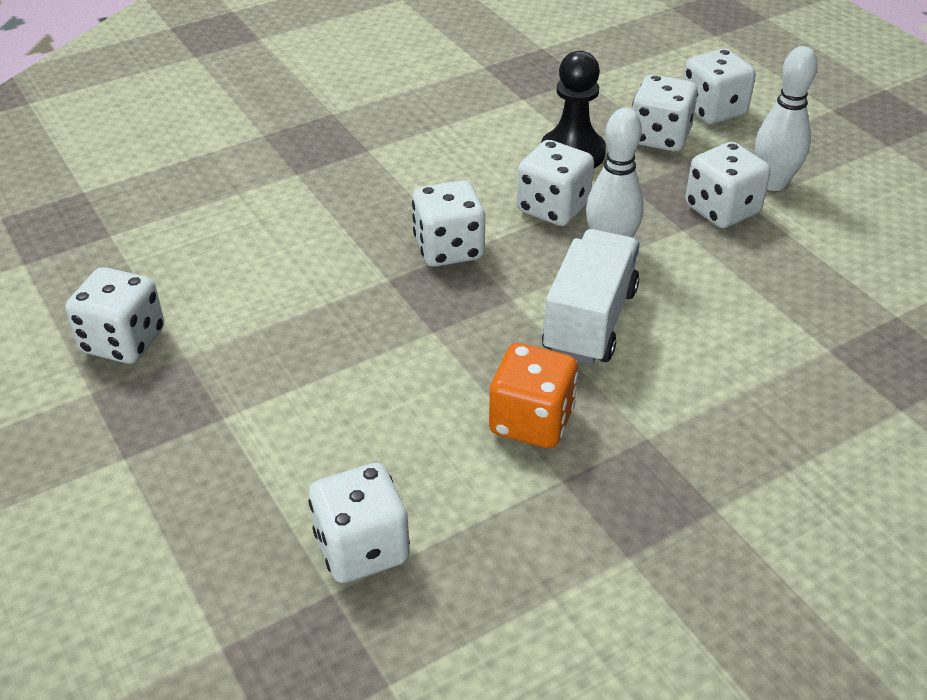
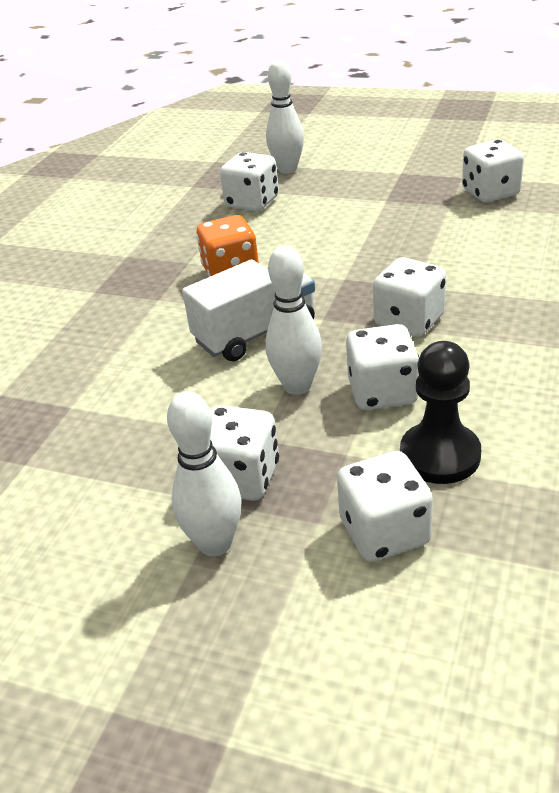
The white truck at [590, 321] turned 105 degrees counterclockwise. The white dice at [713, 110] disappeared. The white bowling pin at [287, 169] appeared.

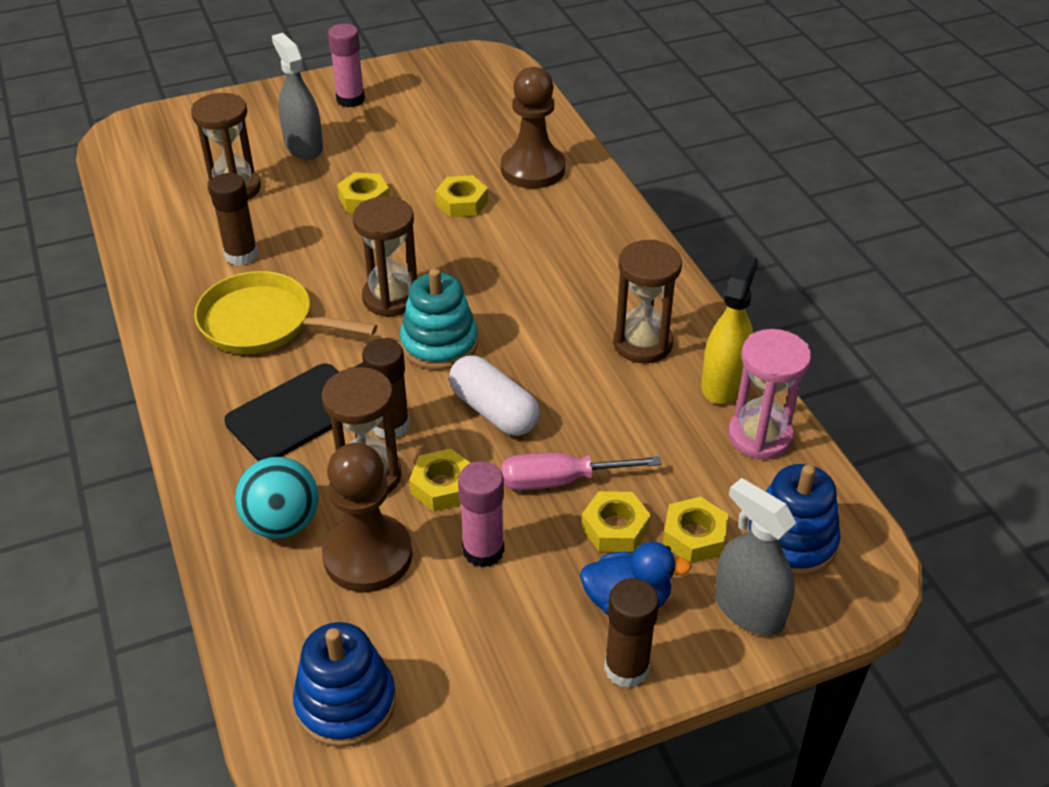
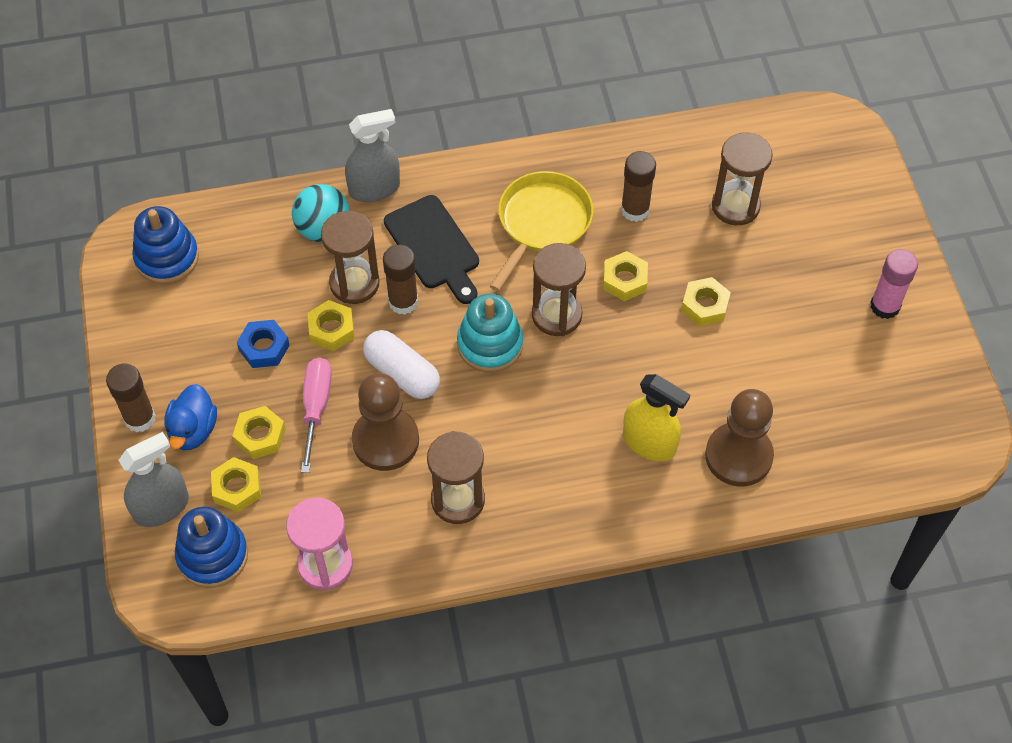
The grey spray bottle moved from [303, 146] to [374, 189]. The brown pawn moved from [368, 555] to [385, 440]. The yellow nut moved from [462, 203] to [624, 280]. The white capsule at [494, 411] turned 75 degrees clockwise. The pink glue stick at [483, 550] was replaced by the blue nut at [264, 348]. The yellow spray bottle moved from [723, 383] to [649, 443].

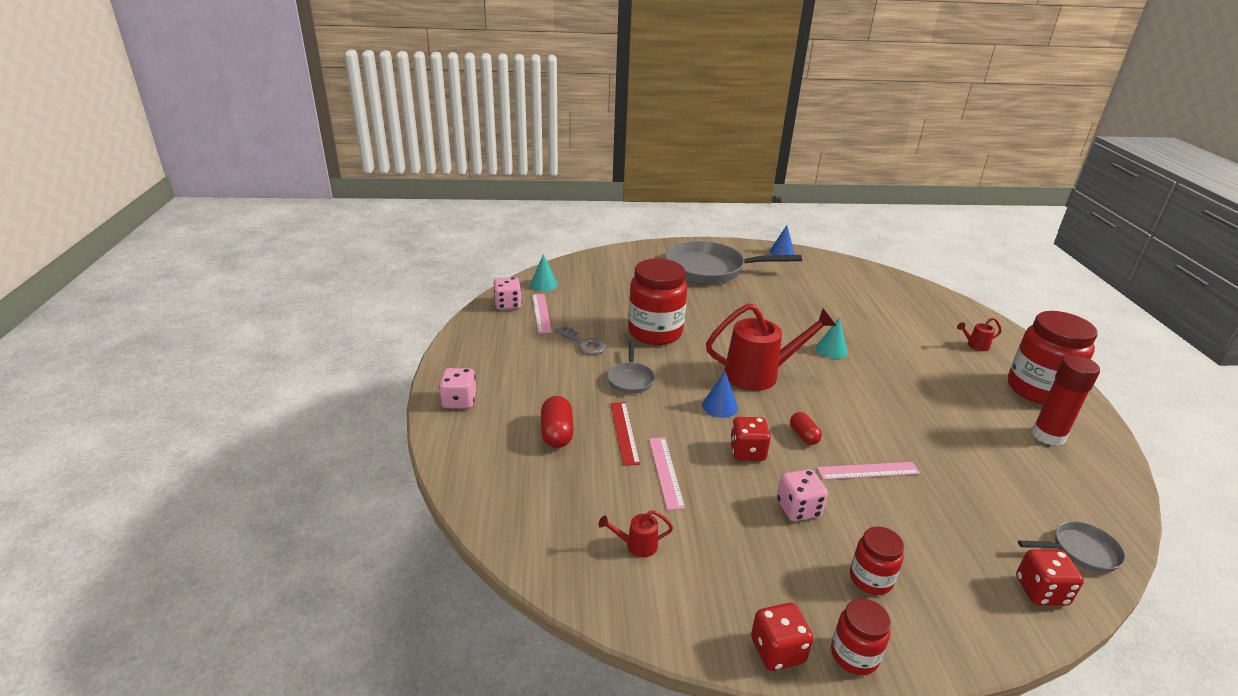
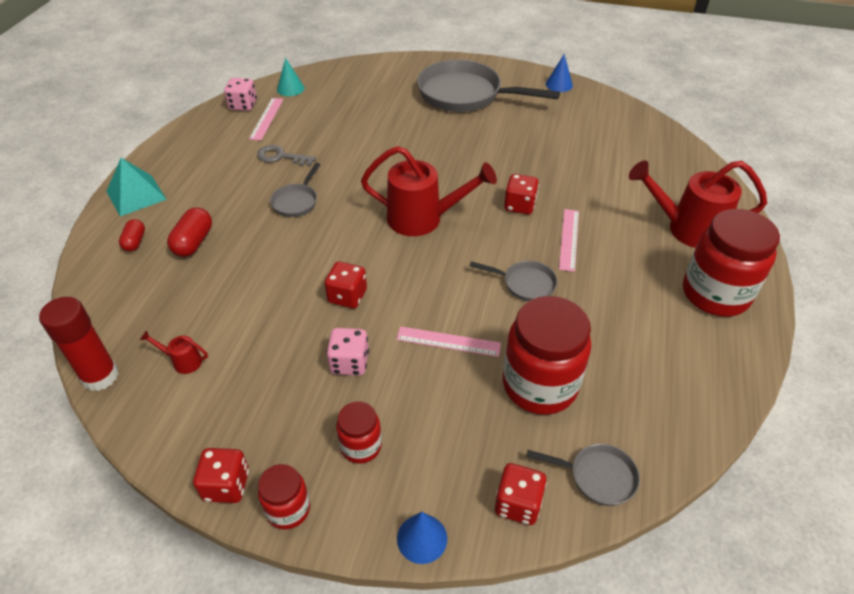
The pink dice at [459, 401] was replaced by the turquoise pyramid at [136, 195]. The grey key at [583, 343] turned 135 degrees clockwise. The red ruler at [624, 432] disappeared. The red jar moved from [655, 332] to [539, 385]. The pink ruler moved from [665, 472] to [569, 239]. The blue cone moved from [720, 406] to [422, 538]. The red capsule moved from [803, 436] to [135, 242]. The turquoise cone at [831, 350] was replaced by the red dice at [519, 206]. The red watering can at [975, 345] changed to 2.35 times the size. The red glue stick moved from [1048, 436] to [100, 376]. The grey pan at [525, 284] appeared.

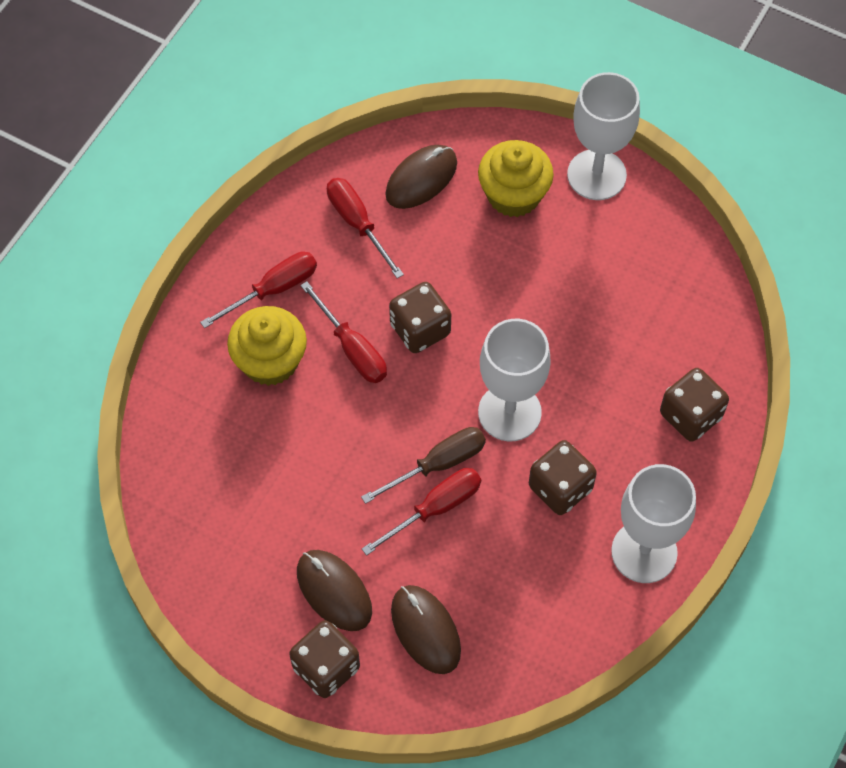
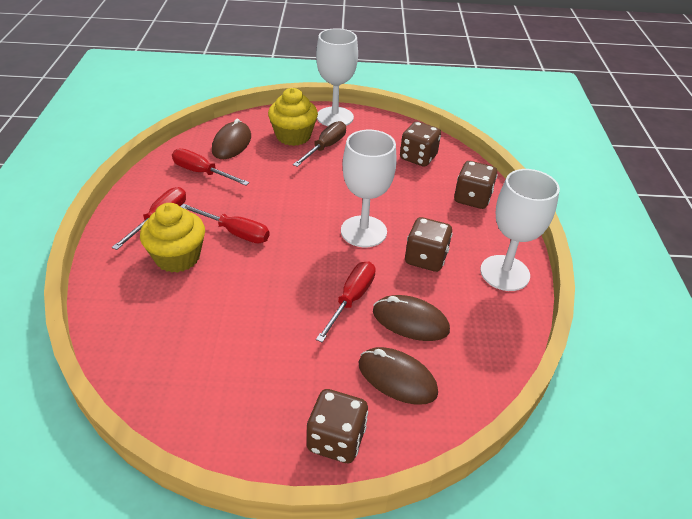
The brown mouse moved from [334, 591] to [410, 321]. The brown screwdriver moved from [438, 464] to [325, 147]. The brown dice moved from [420, 329] to [418, 157].

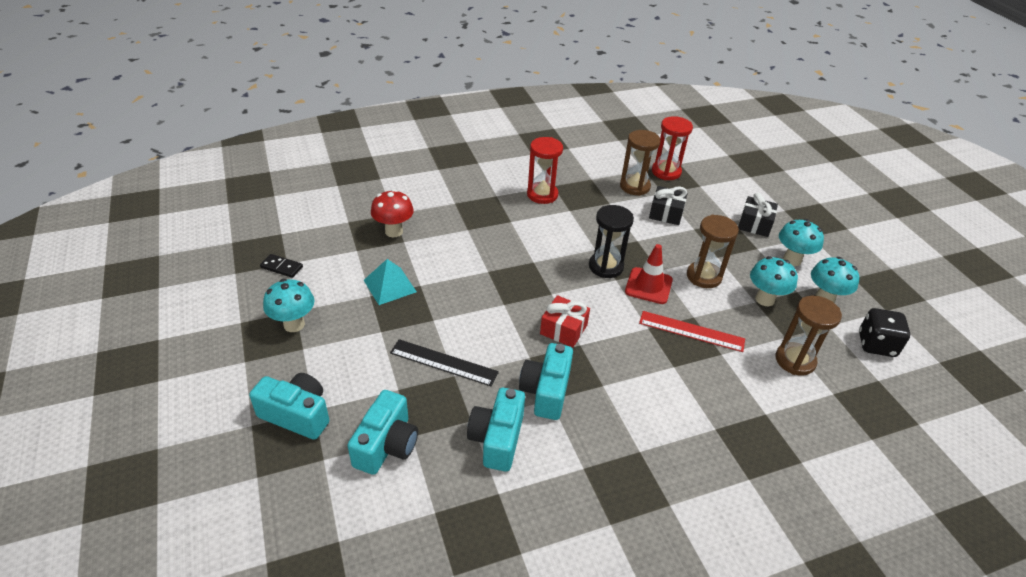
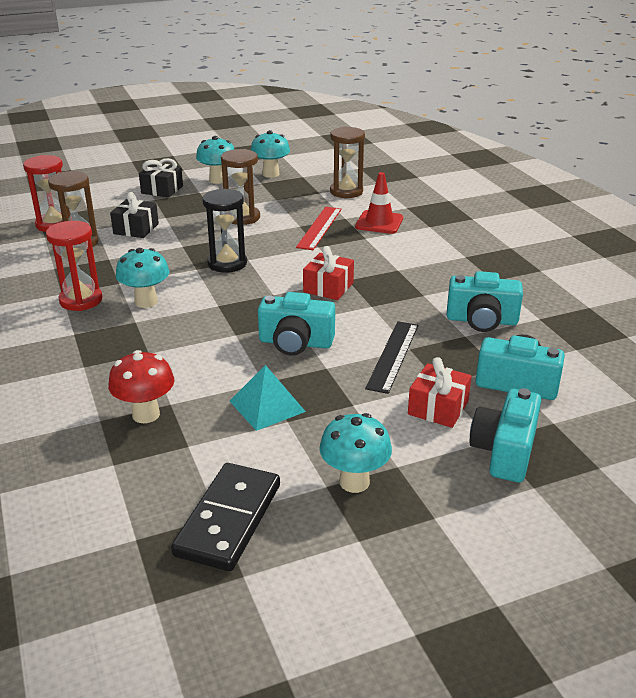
The black domino at [282, 267] changed to 2.00 times the size. The turquoise camera moved from [546, 391] to [295, 343]. The red traffic cone moved from [648, 286] to [379, 222]. The turquoise mushroom moved from [765, 299] to [146, 302]. The black dice at [876, 345] disappeared. The red gift at [438, 408] appeared.

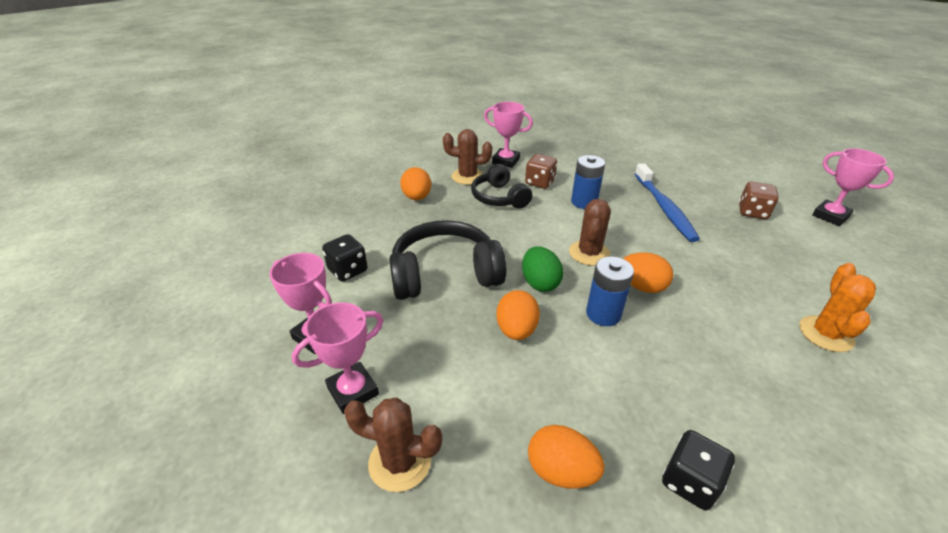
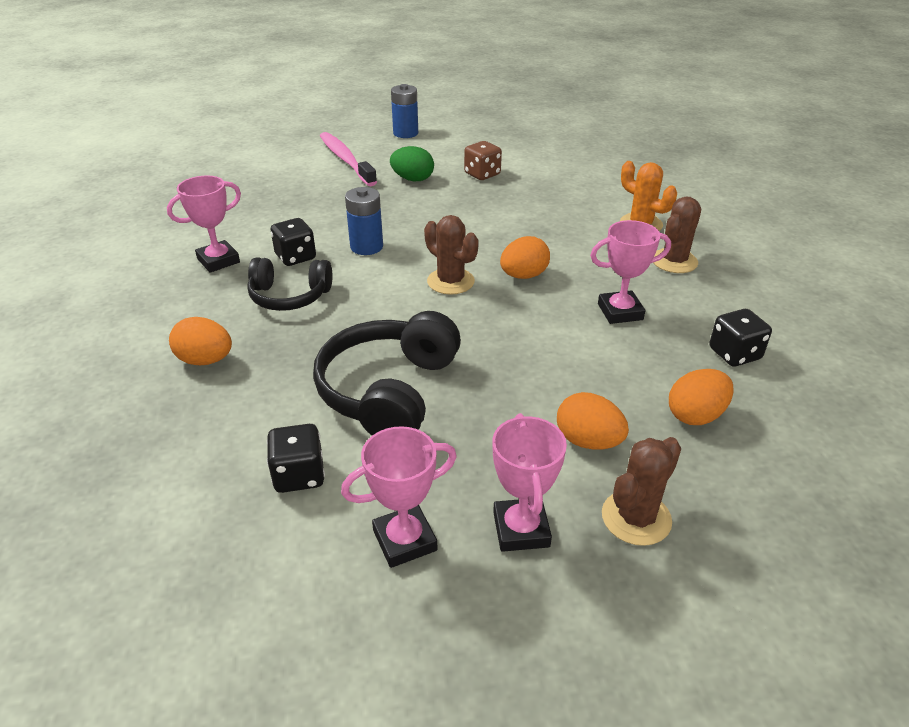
The brown cactus moved from [467, 177] to [674, 261]. The orange egg moved from [516, 330] to [588, 441]. The green egg moved from [540, 283] to [413, 179]. The brown dice at [540, 182] became the black dice at [295, 257]. The blue battery moved from [603, 314] to [405, 133]. The blue toothbrush at [664, 208] disappeared. The pink trophy moved from [830, 216] to [620, 312]. The pink toothbrush at [346, 160] appeared.

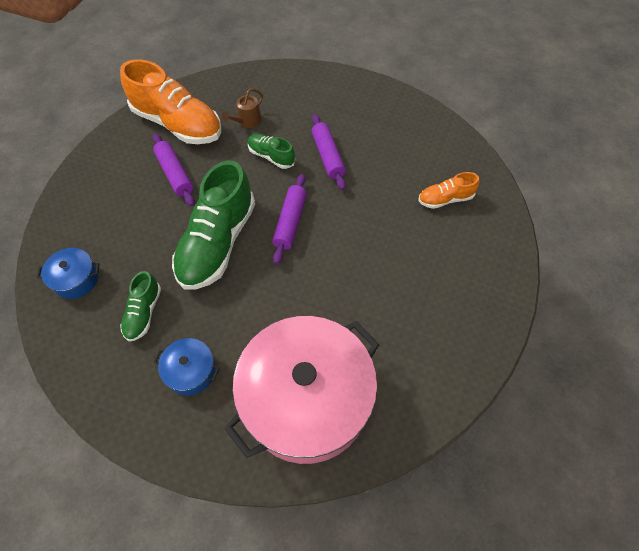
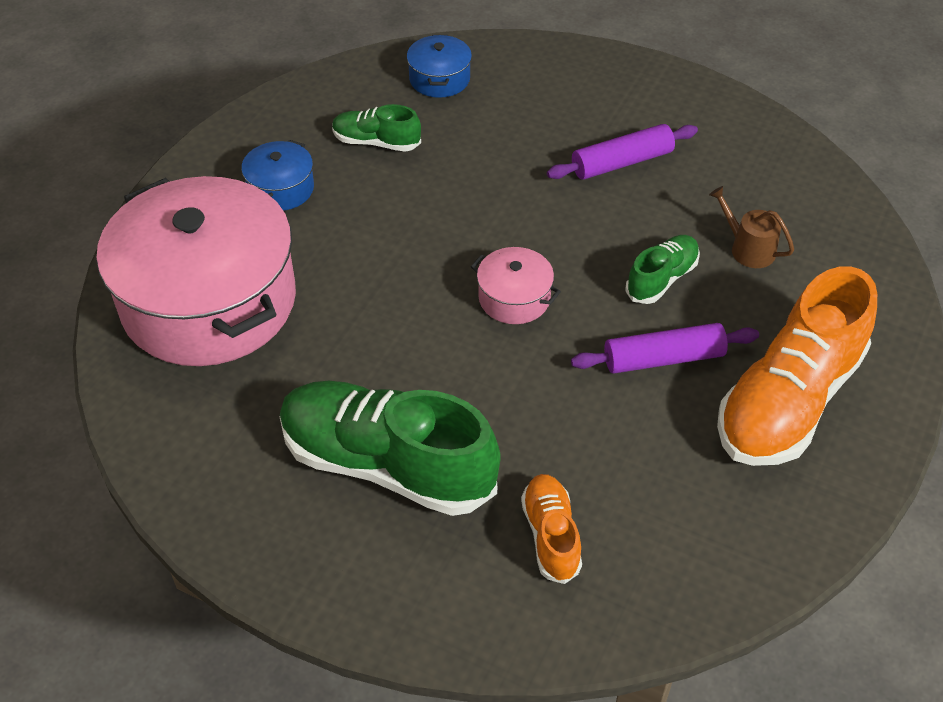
The orange shoe moved from [178, 124] to [788, 401]. The green shoe moved from [217, 243] to [387, 465]. The purple rolling pin at [290, 222] was replaced by the pink pot at [514, 298].

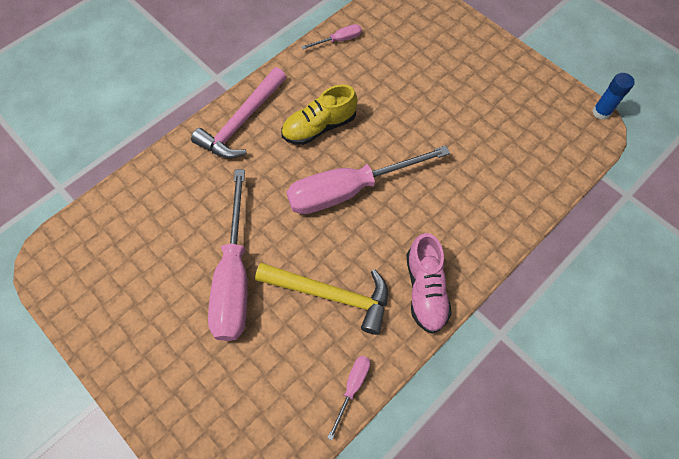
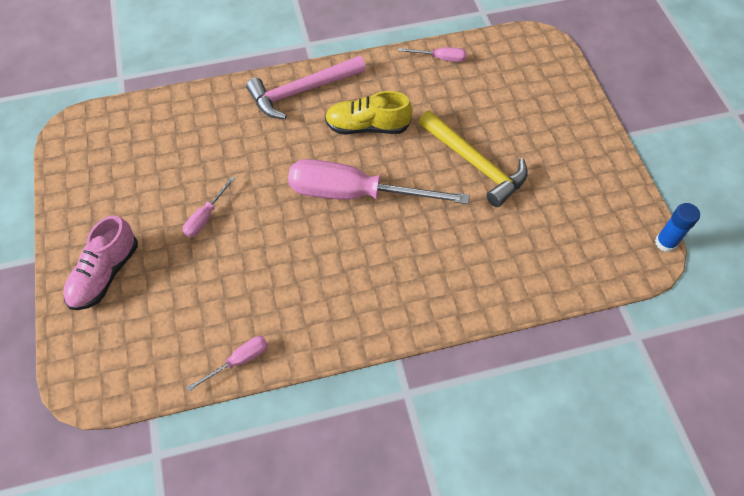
The pink screwdriver at [234, 277] changed to 0.43 times the size. The yellow hammer moved from [331, 295] to [475, 163]. The pink shoe moved from [425, 290] to [105, 274].

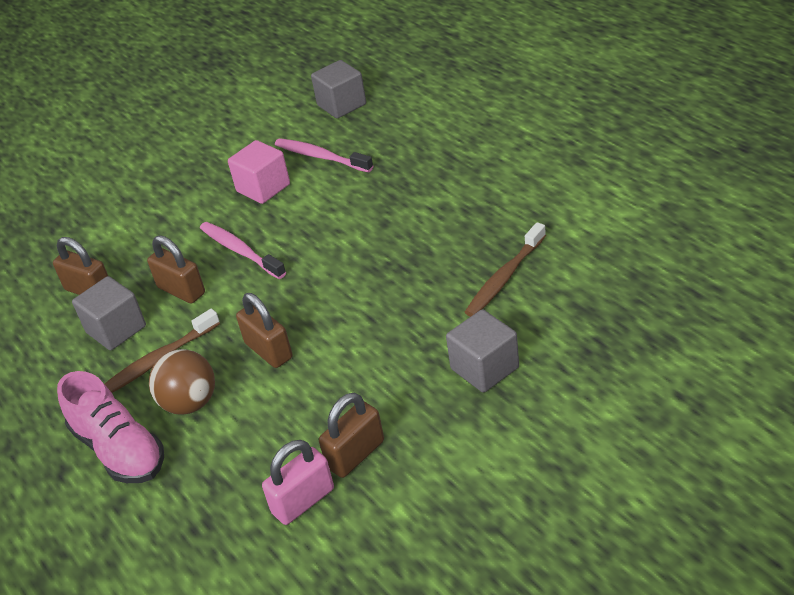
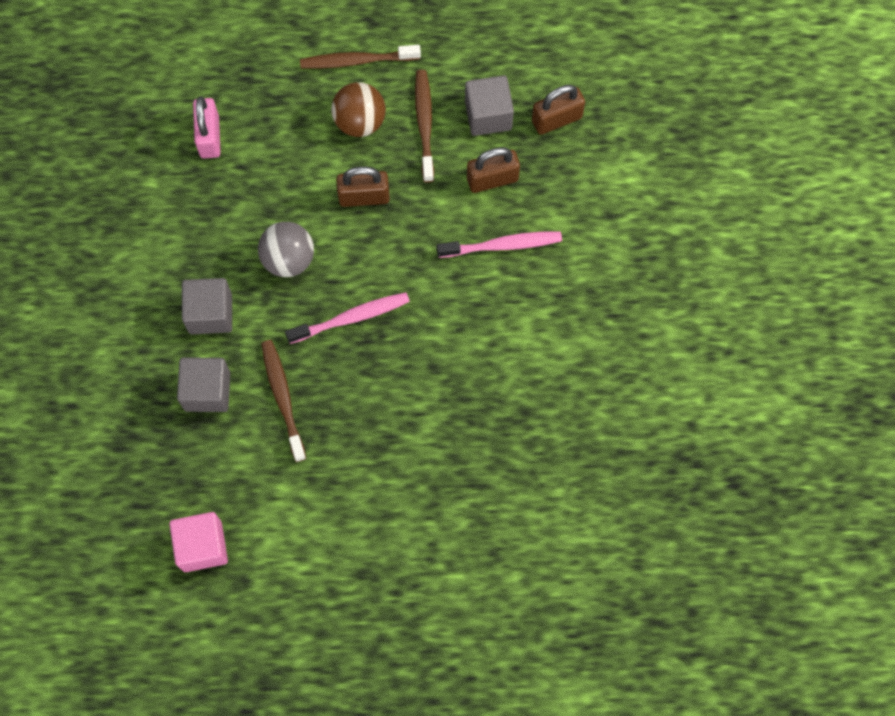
The pink shoe at [119, 449] was replaced by the brown toothbrush at [357, 61]. The pink cube moved from [263, 188] to [202, 546]. The pink toothbrush moved from [321, 157] to [351, 318]. The grey cube moved from [341, 105] to [207, 391]. The brown padlock at [355, 454] disappeared. The grey ball at [288, 259] appeared.

